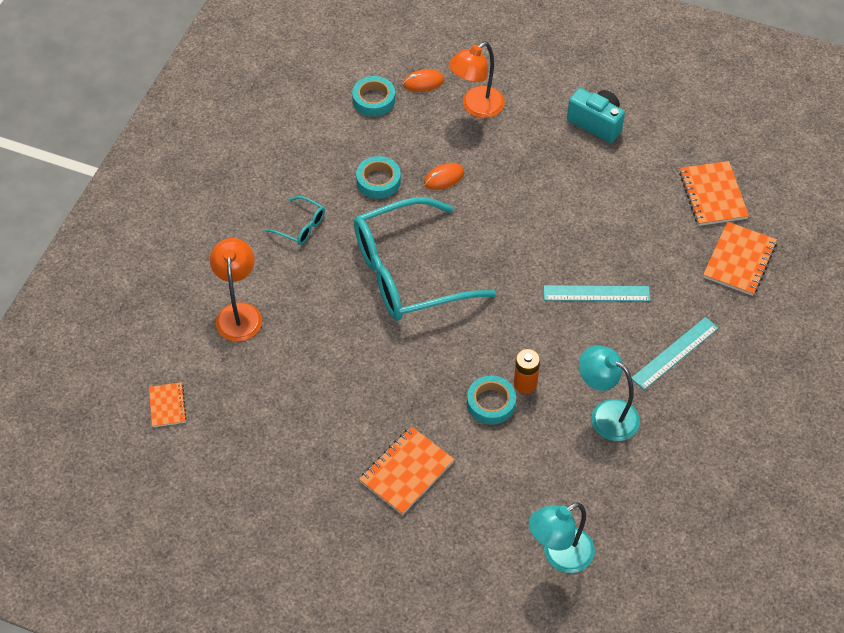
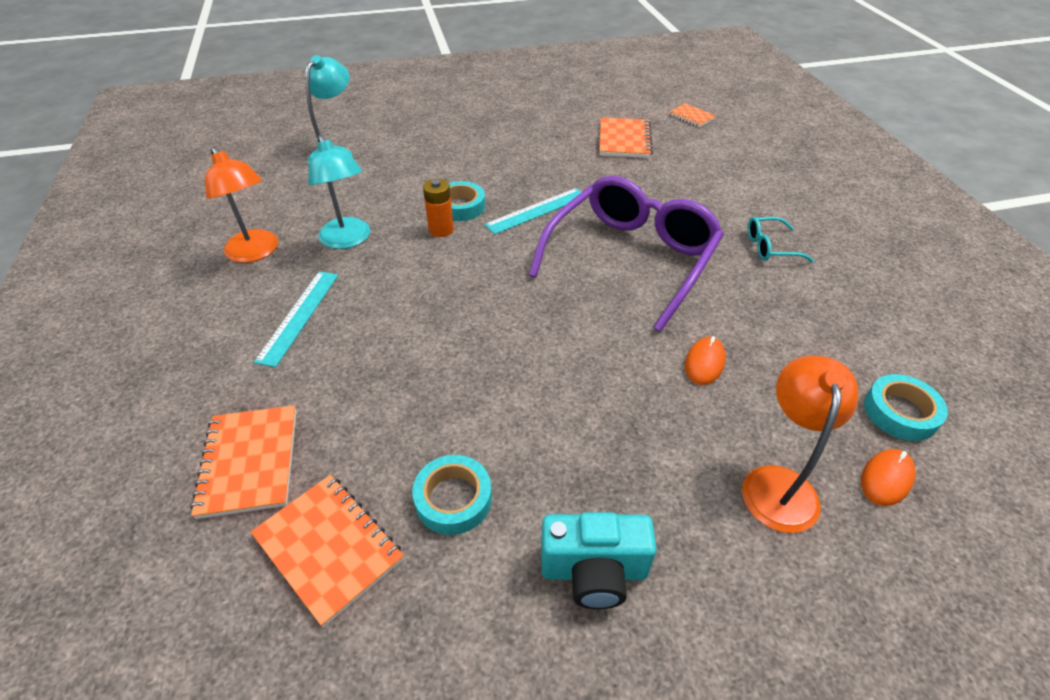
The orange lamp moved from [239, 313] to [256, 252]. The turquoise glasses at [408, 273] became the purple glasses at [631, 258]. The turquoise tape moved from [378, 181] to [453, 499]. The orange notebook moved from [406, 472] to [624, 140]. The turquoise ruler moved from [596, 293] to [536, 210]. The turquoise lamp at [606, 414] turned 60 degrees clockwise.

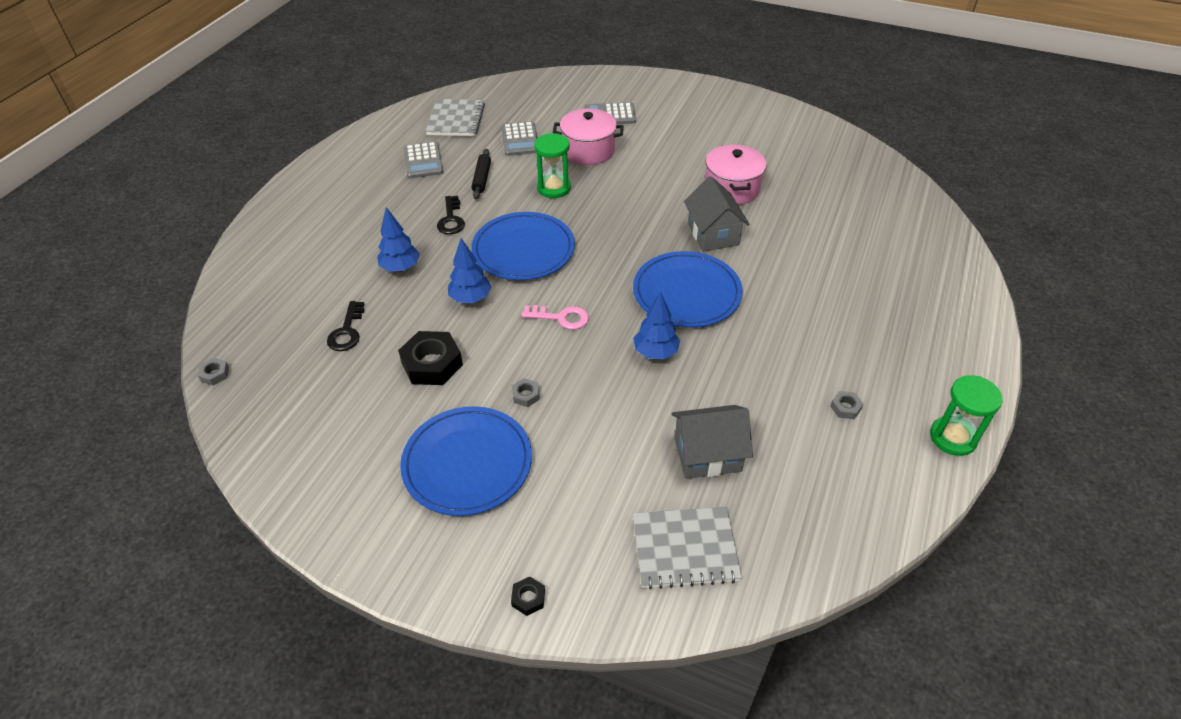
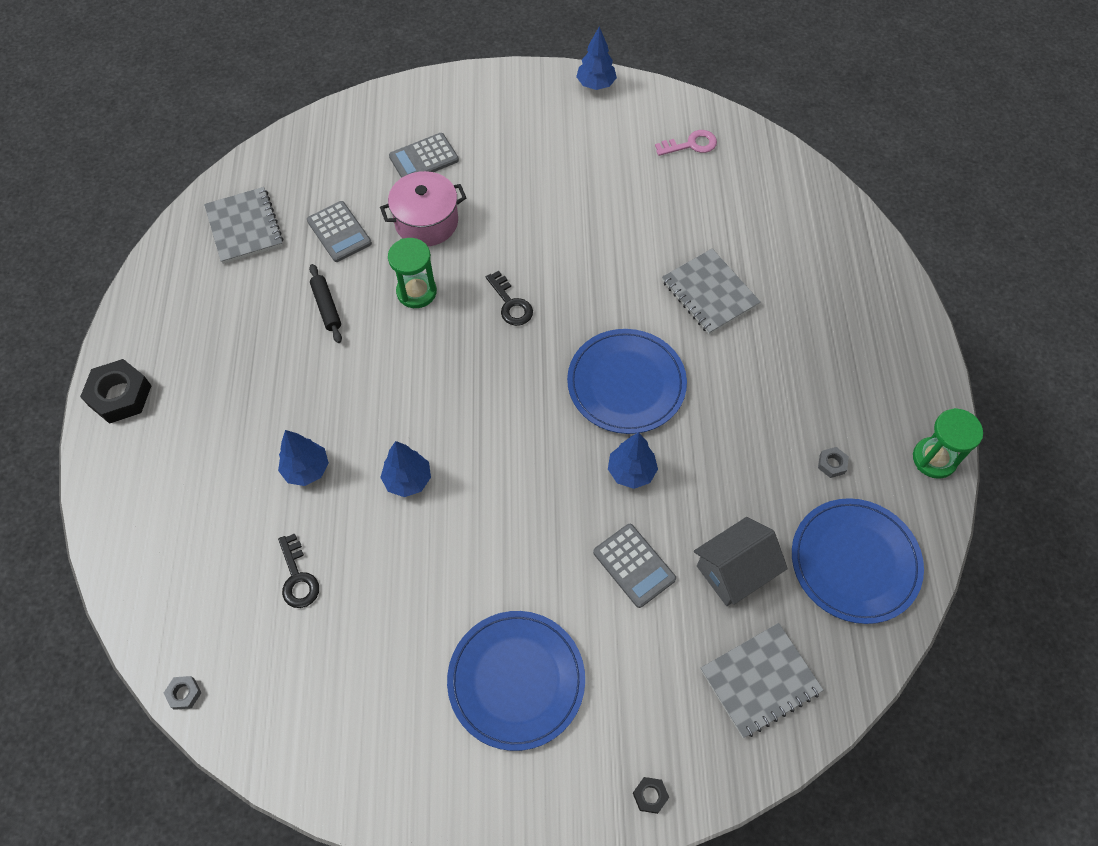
The black nut moved from [432, 364] to [120, 395]. The grey calculator moved from [423, 161] to [634, 565]. The black key moved from [451, 219] to [511, 304]. The blue plate moved from [523, 249] to [855, 562]. The grey nut at [525, 395] disappeared. The pink key moved from [561, 318] to [691, 144]. The grey house at [713, 234] disappeared. The pink pot at [732, 189] disappeared. The blue tree at [595, 84] appeared. The grey notebook at [709, 293] appeared.

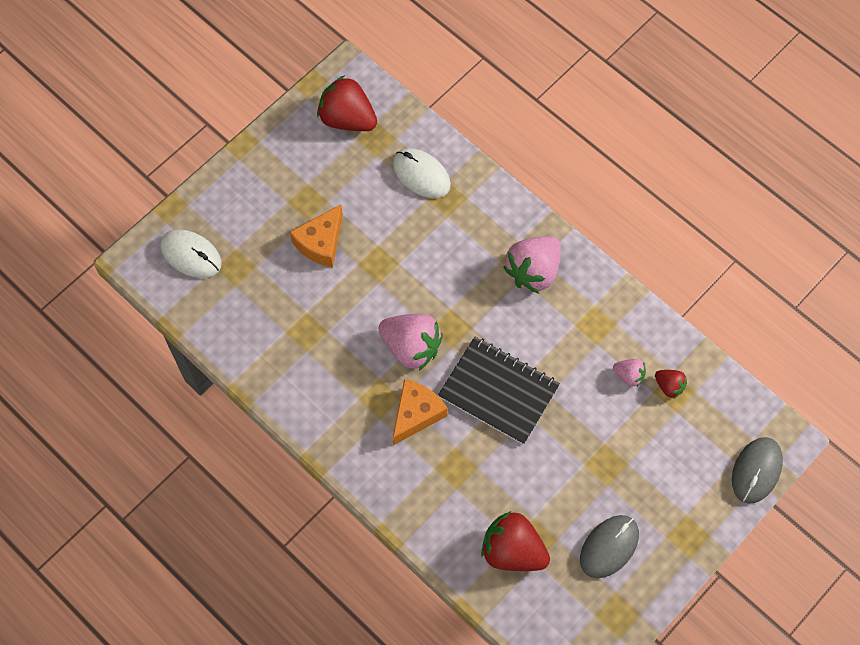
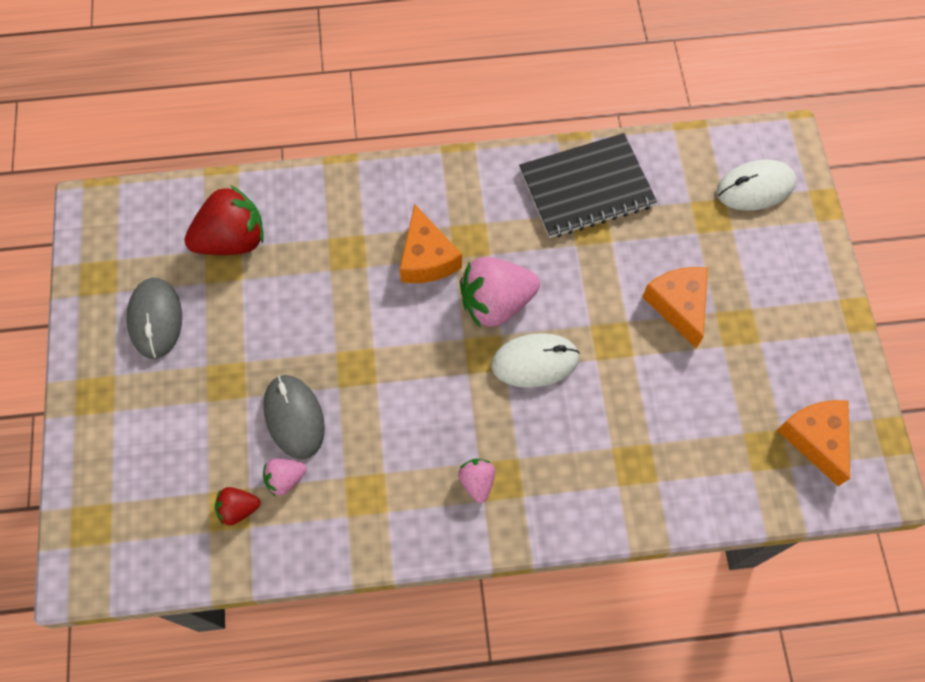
The red strawberry at [347, 119] was replaced by the orange cheese at [815, 439]. The white mouse moved from [421, 175] to [535, 361]. The black notebook moved from [498, 391] to [586, 188]. The pink strawberry at [533, 271] changed to 0.50 times the size. The grey mouse moved from [756, 471] to [294, 417].

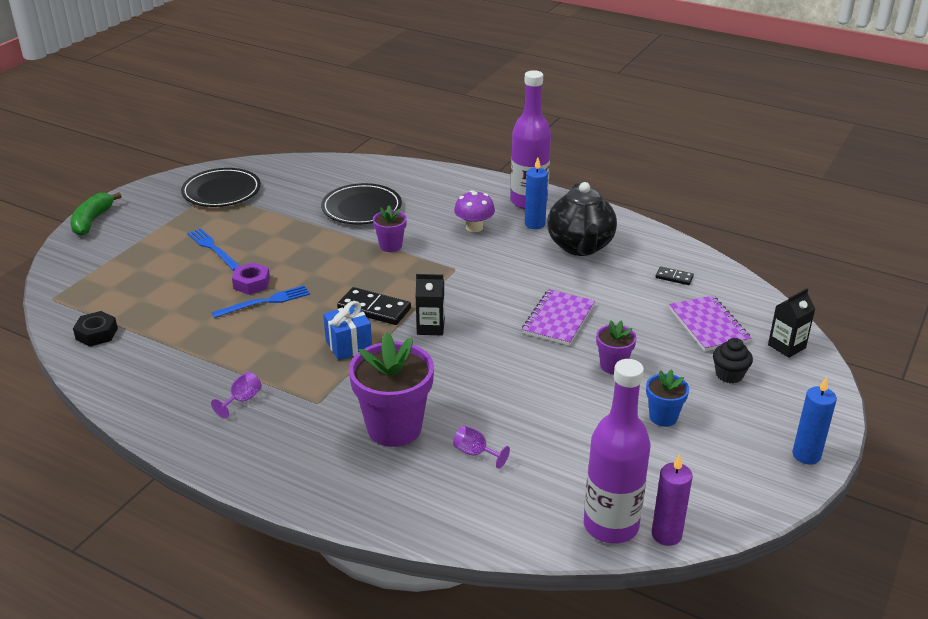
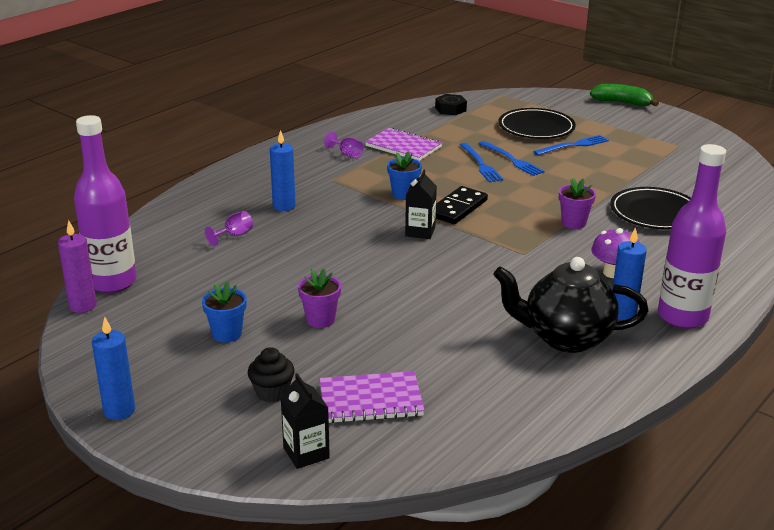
The black plate moved from [221, 191] to [536, 128]. The purple nut at [251, 283] was replaced by the blue fork at [511, 160]. The blue gift at [349, 345] was replaced by the blue flower pot at [403, 194]. The purple flower pot at [394, 428] was replaced by the blue candle at [284, 206]. The purple notebook moved from [558, 319] to [403, 146]. The black domino at [674, 277] disappeared.

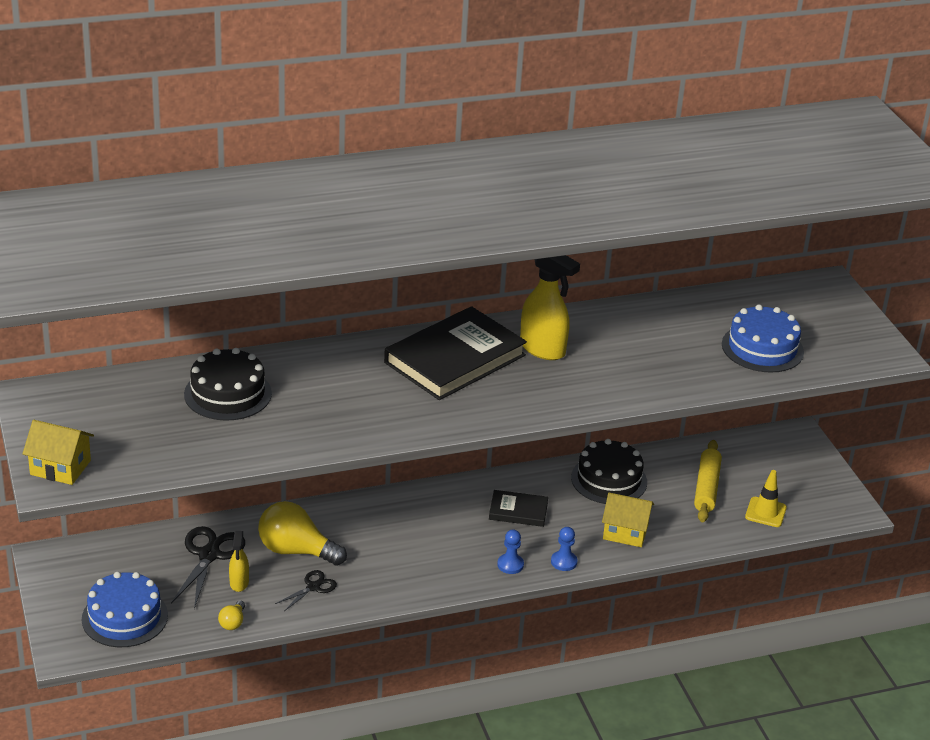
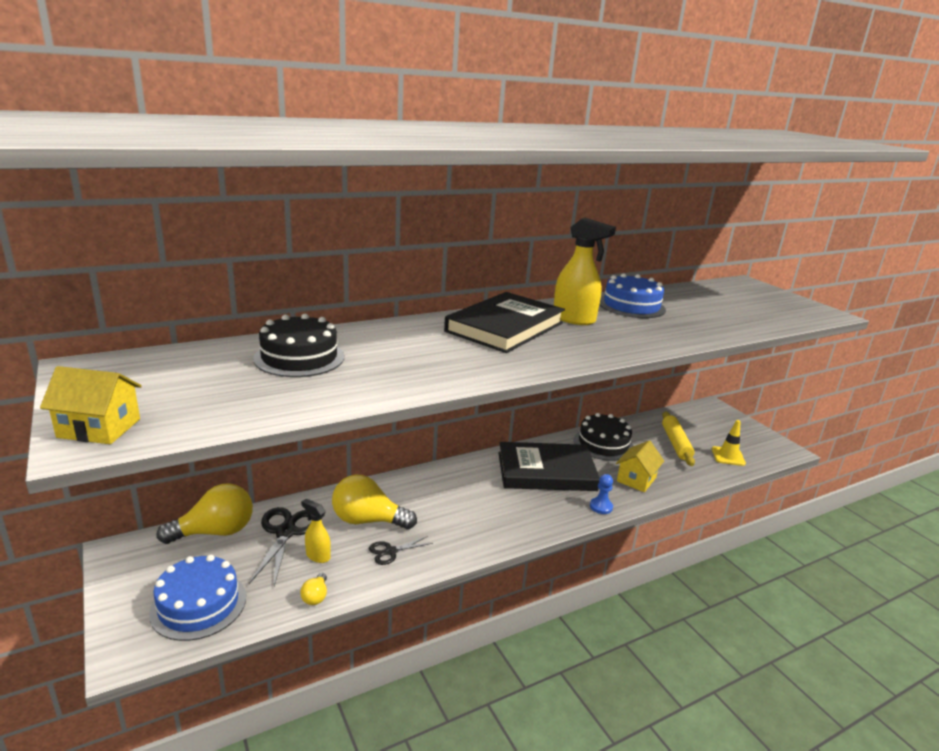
The yellow spray bottle at [239, 583] turned 135 degrees clockwise. The black scissors at [313, 587] turned 150 degrees counterclockwise. The black book at [518, 511] changed to 2.01 times the size. The blue pawn at [510, 565] disappeared. The yellow house at [625, 532] turned 60 degrees counterclockwise. The blue cake moved from [762, 348] to [631, 306]. The yellow light bulb at [215, 532] appeared.

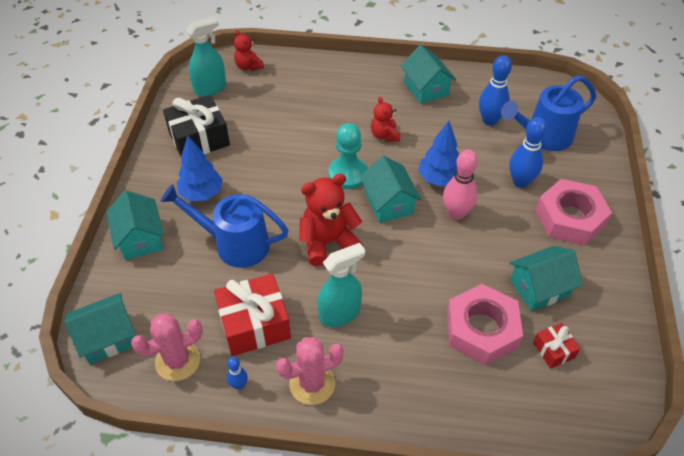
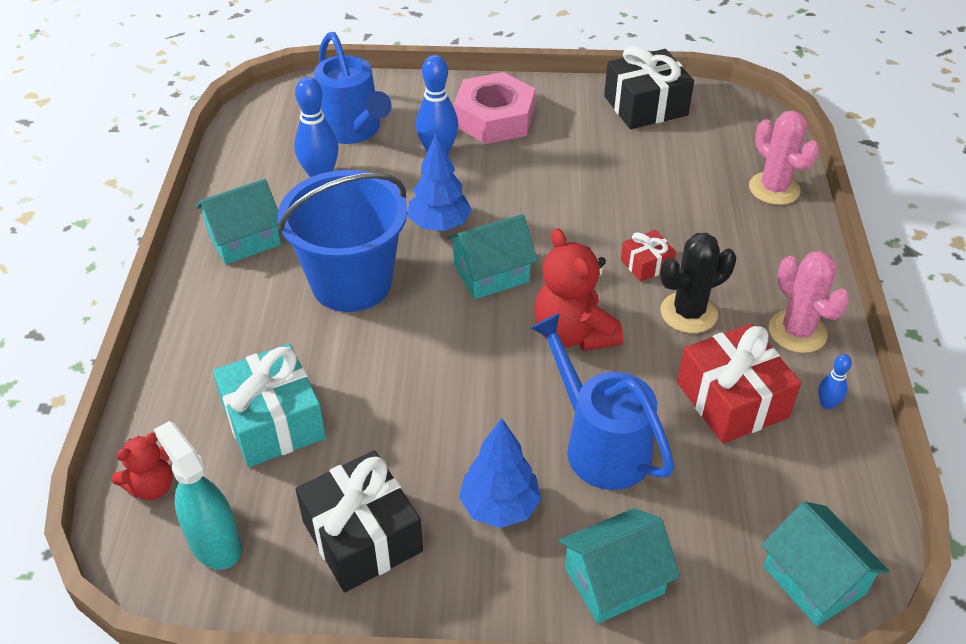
The pink cactus moved from [178, 361] to [774, 189]. The blue watering can at [234, 244] turned 135 degrees clockwise. The turquoise spray bottle at [340, 313] was replaced by the black cactus at [688, 313]. The turquoise pawn at [348, 174] disappeared. The red teddy bear at [384, 135] was replaced by the blue bucket at [351, 283]. The pink bowling pin at [456, 213] disappeared. The pink nut at [481, 329] disappeared. The turquoise house at [539, 288] disappeared. The red gift moved from [553, 350] to [646, 264]. The turquoise gift at [273, 421] appeared. The black gift at [645, 106] appeared.

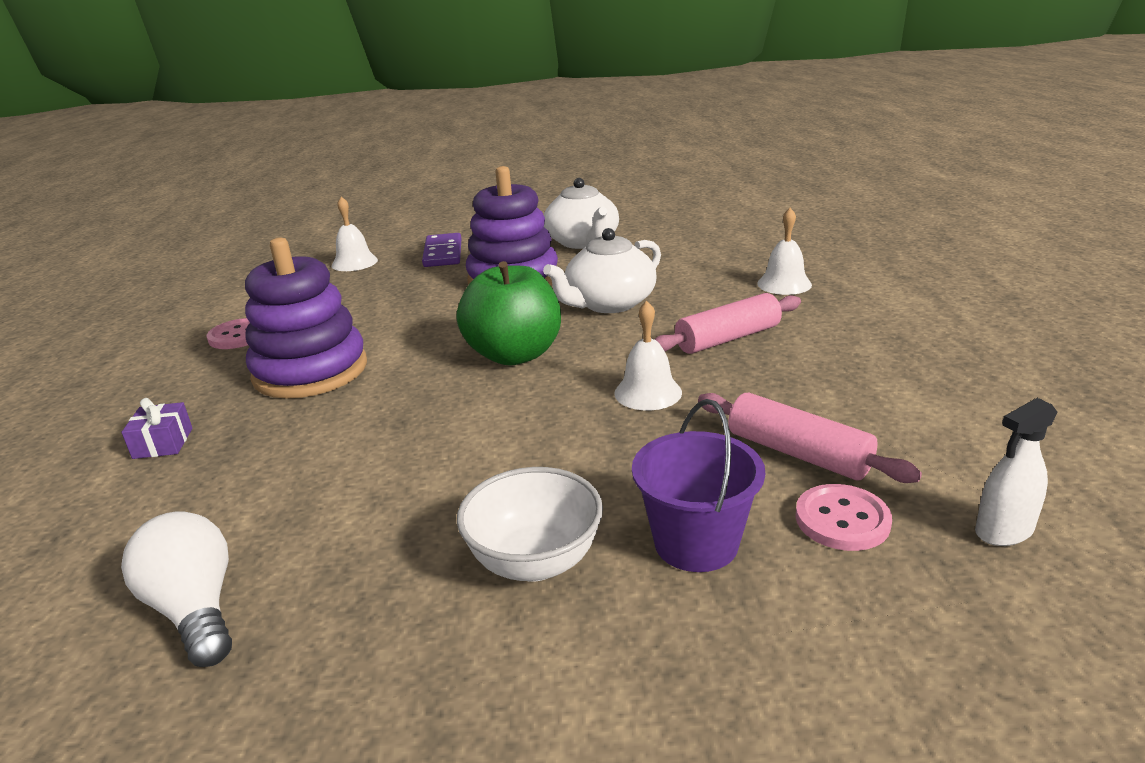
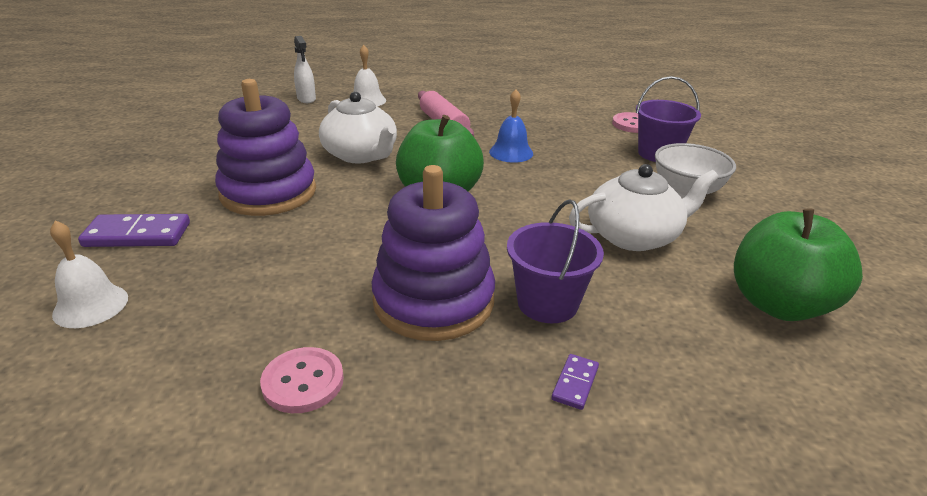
The white light bulb at [196, 609] was replaced by the green apple at [778, 304]. The purple gift at [163, 443] was replaced by the purple domino at [575, 383]. The white teapot moved from [583, 242] to [634, 236]. The white bell at [648, 392] became the blue bell at [511, 152]. The pink rolling pin at [798, 453] disappeared. The white spray bottle moved from [1004, 531] to [306, 99]. The purple bucket at [547, 303] appeared.

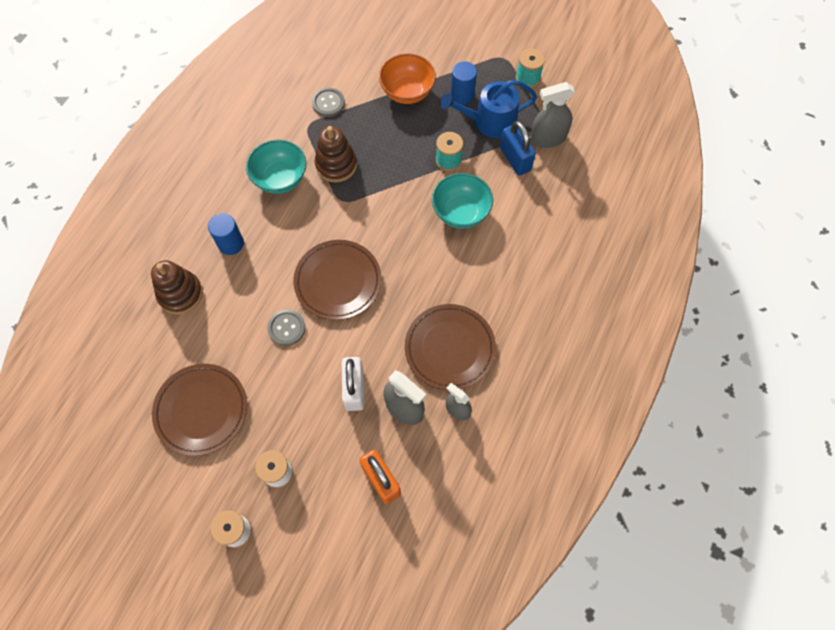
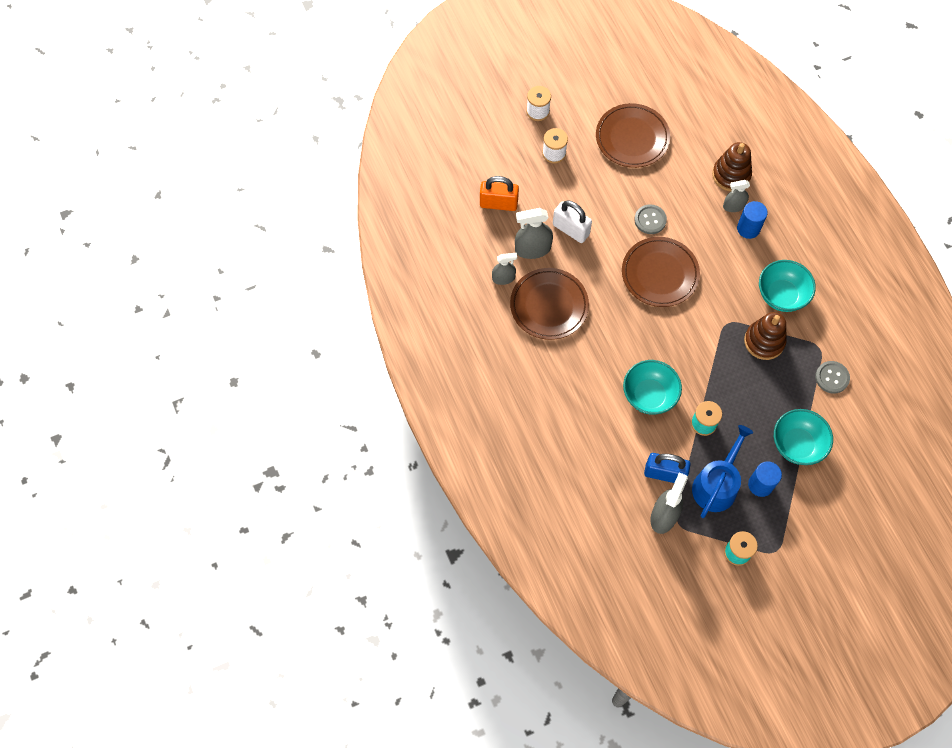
The orange bowl at [407, 92] became the turquoise bowl at [797, 445]. The grey spray bottle at [733, 206] appeared.

